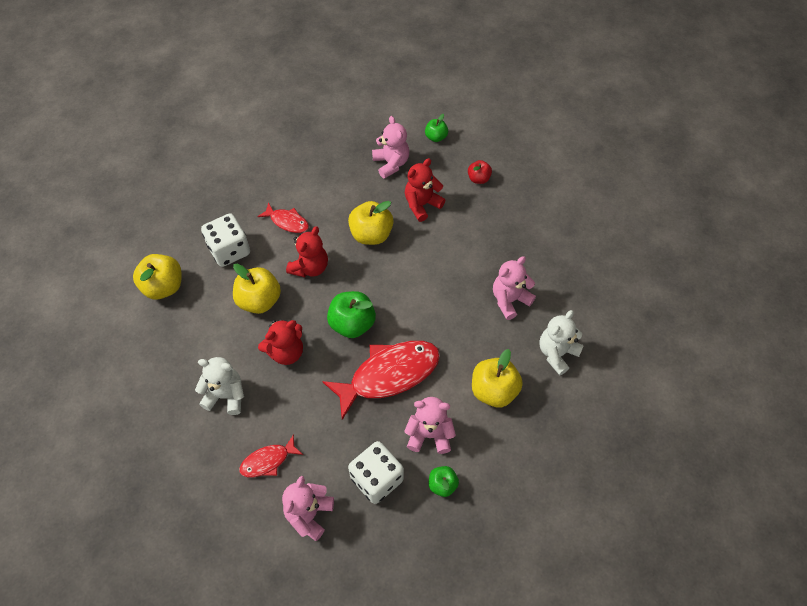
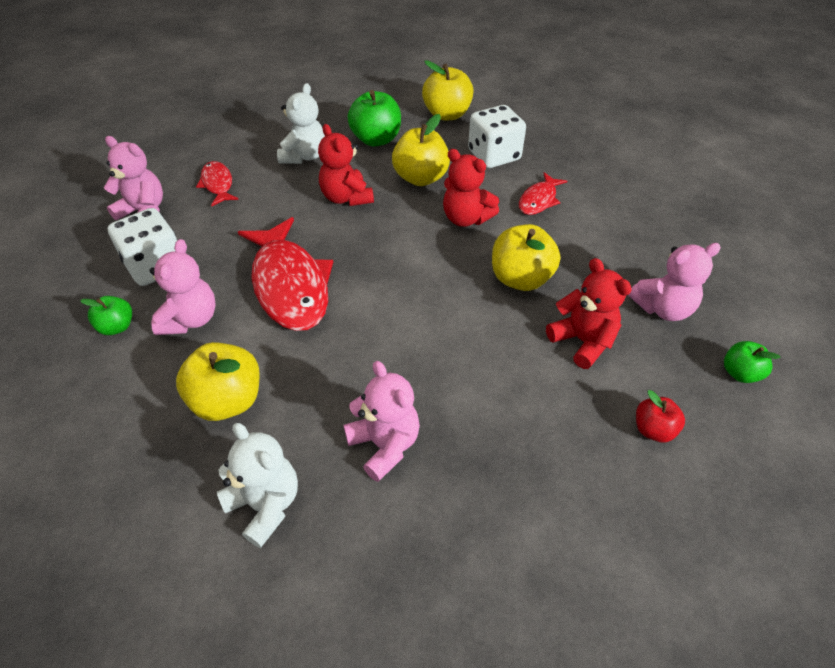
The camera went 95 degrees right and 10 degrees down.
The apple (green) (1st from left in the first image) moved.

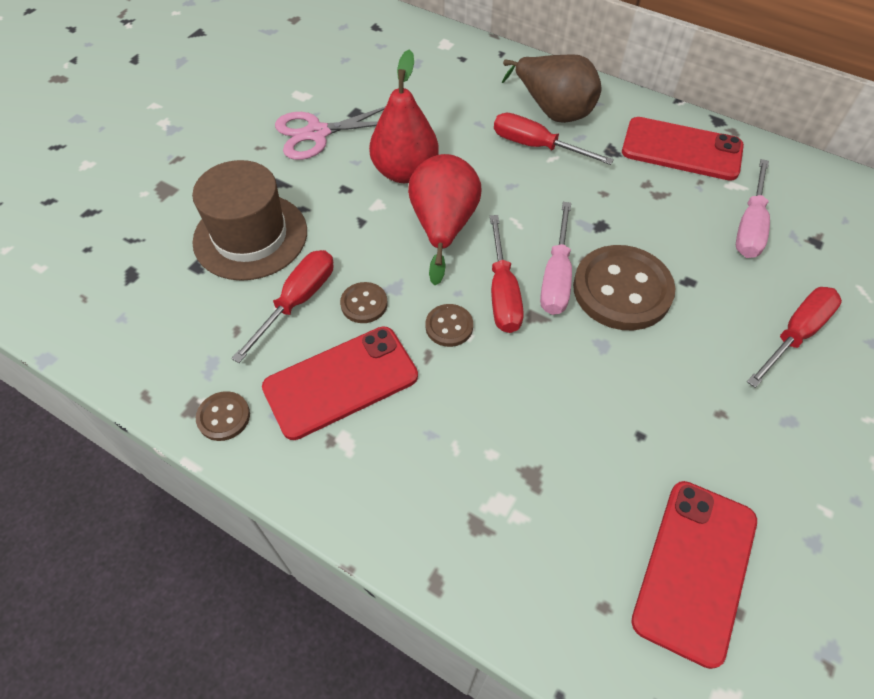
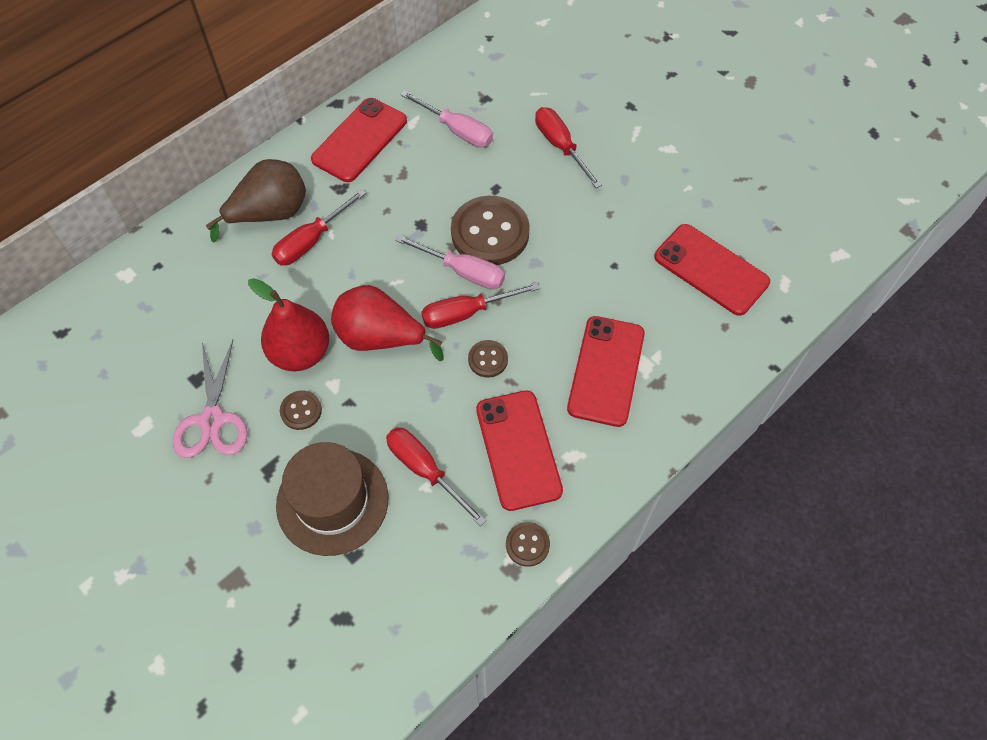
The camera went 75 degrees left and 5 degrees up.
The screwdriver (red) (2nd from left in the first image) turned 150 degrees clockwise.
The button (brown) (2nd from left in the first image) moved.
The phone (red) (3rd from left) appeared.

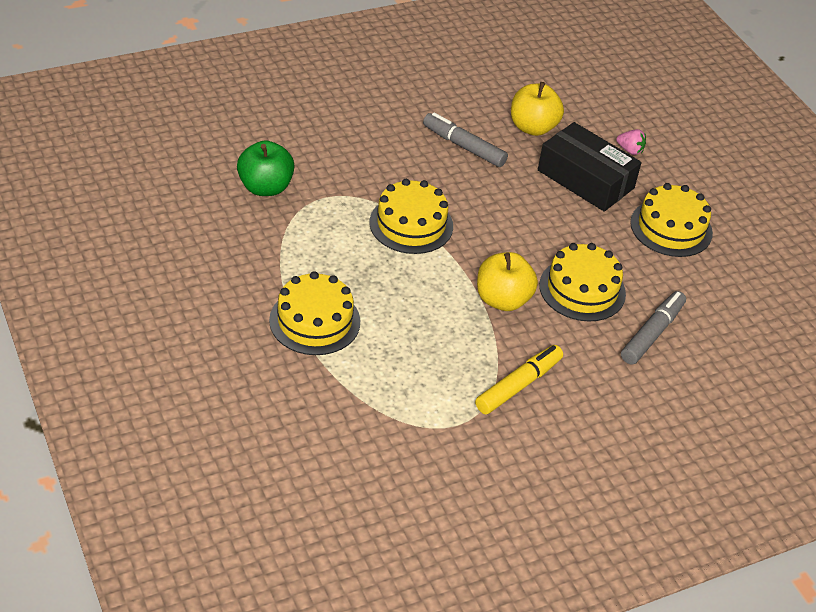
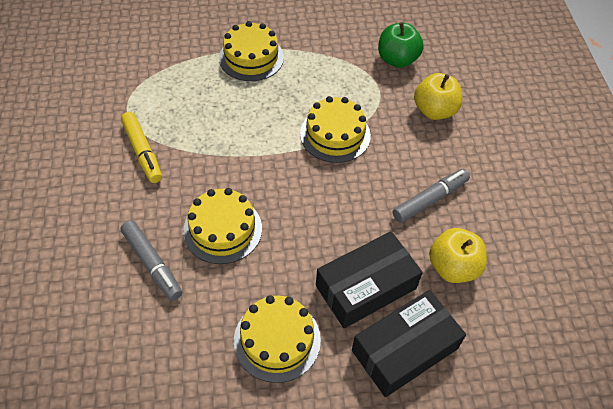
The camera went 110 degrees right and 10 degrees up.
The strawberry (pink) was replaced by the box (black) (2nd from left).
The apple (yellow) (1st from left) moved.

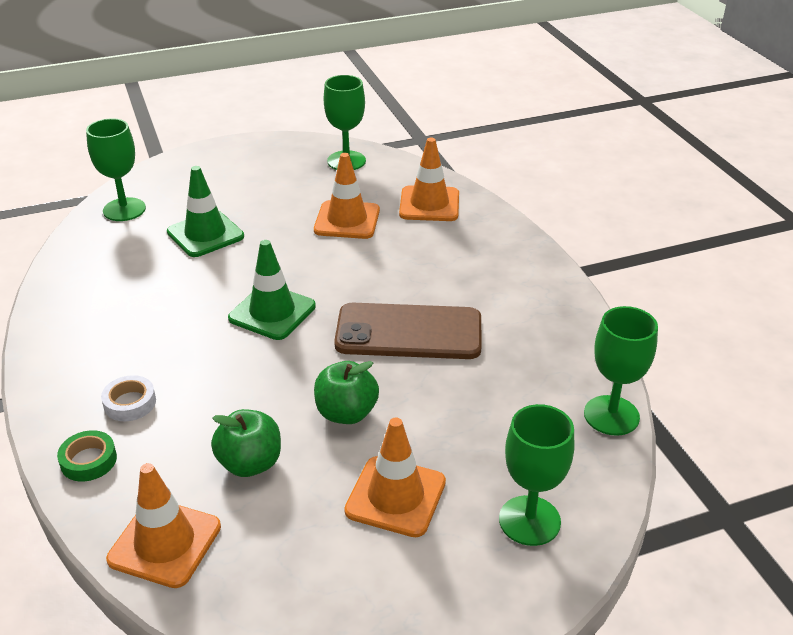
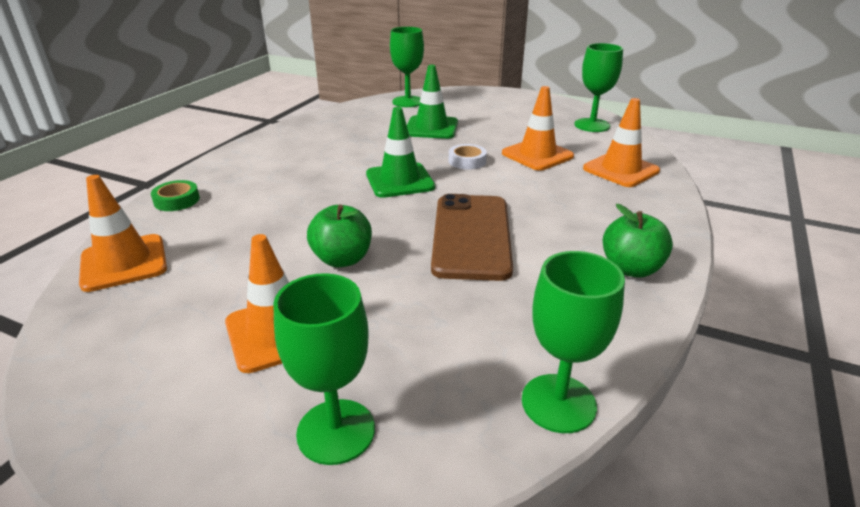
The camera went 45 degrees right and 5 degrees down.
The phone (brown) turned 45 degrees clockwise.
The tape (white) moved.
The apple (green) (1st from left in the first image) moved.

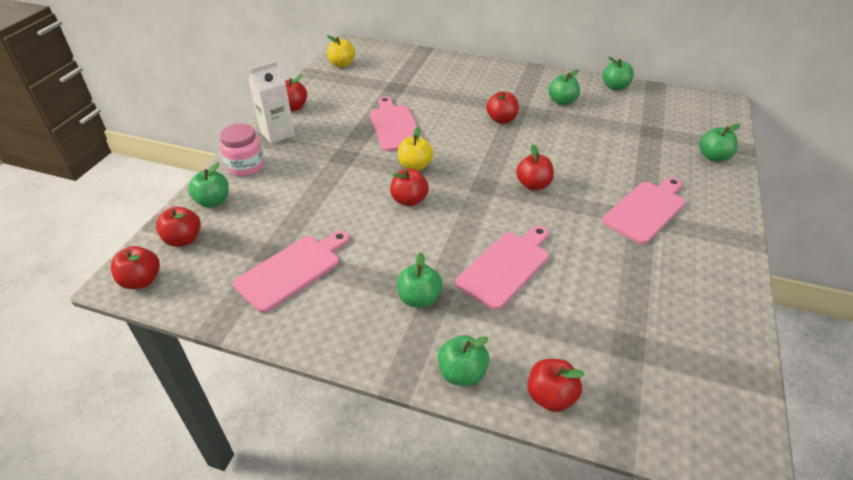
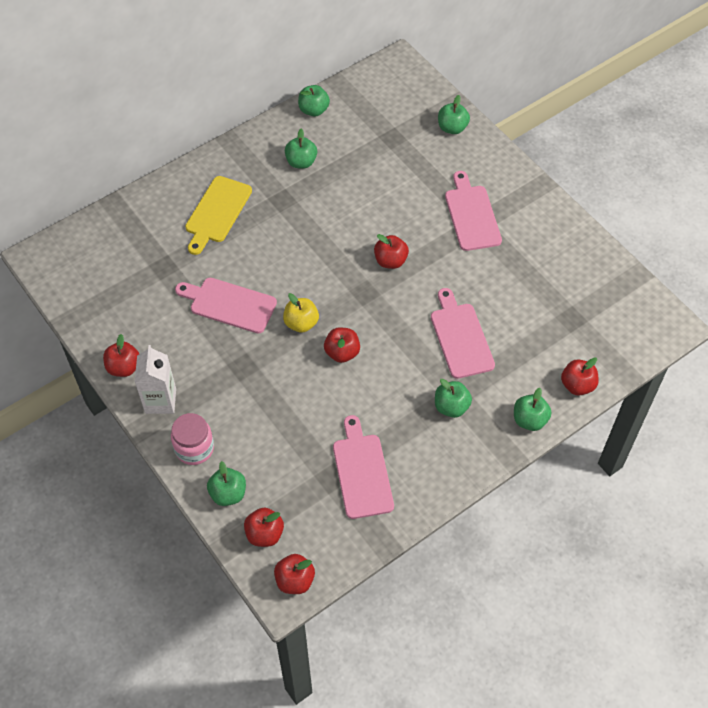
The camera went 55 degrees left and 15 degrees up.
The apple (yellow) (1st from left) disappeared.
The apple (red) (5th from left) disappeared.
The cutting board (yellow) appeared.

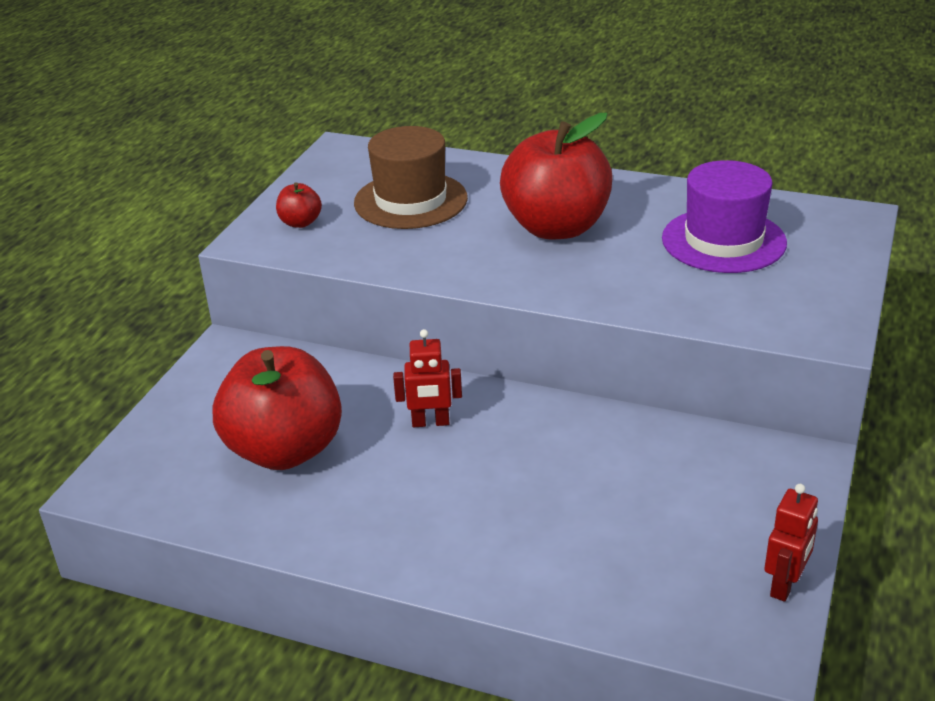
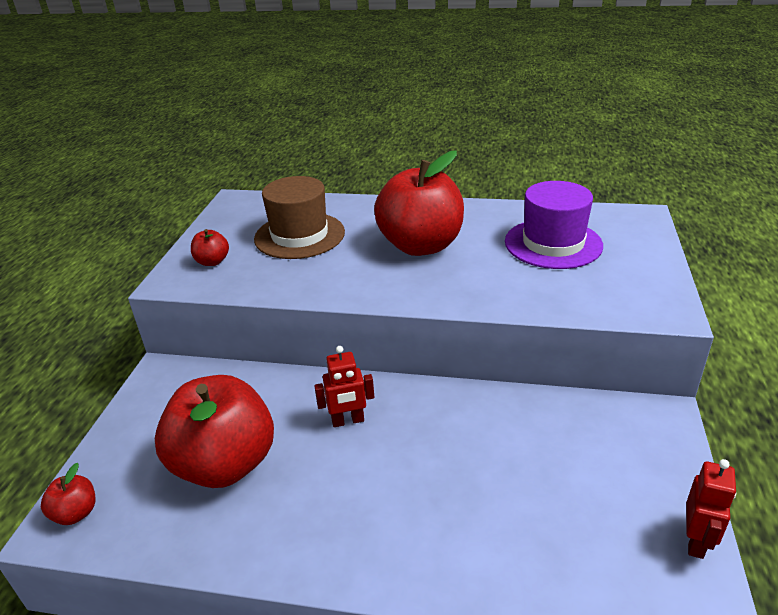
The camera went 10 degrees left and 0 degrees up.
The apple (red) (1st from left) appeared.

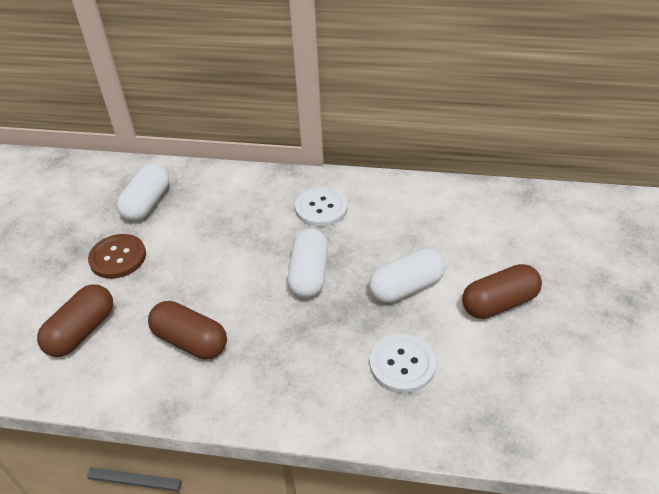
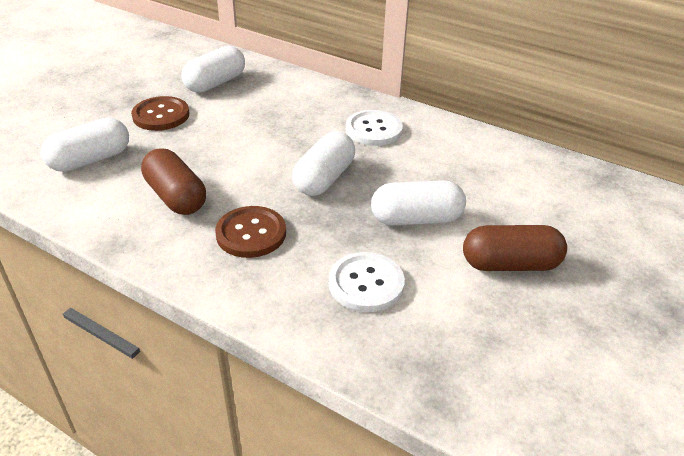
The camera went 20 degrees right and 5 degrees down.
The capsule (brown) (1st from left) became the capsule (white) (1st from left).
The button (brown) (2nd from left) appeared.

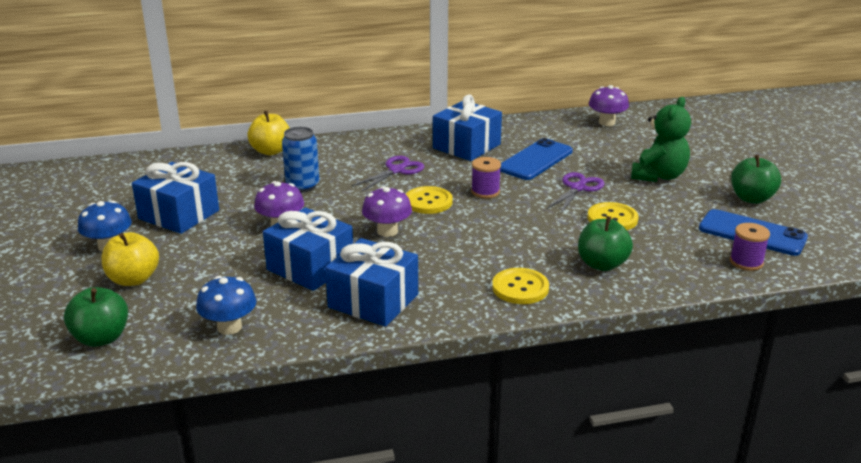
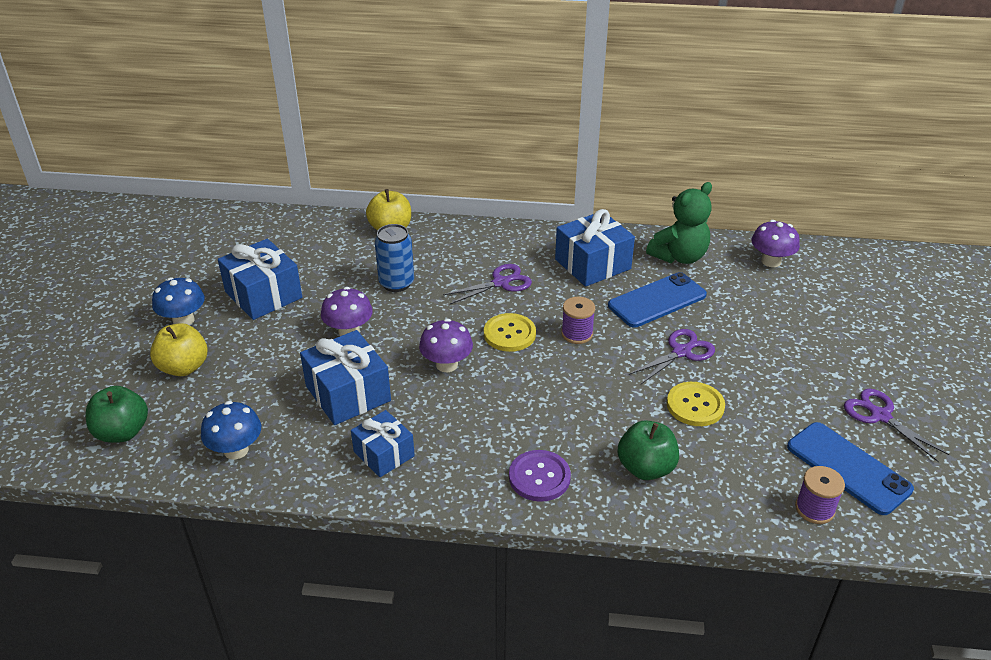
The camera went 20 degrees right and 10 degrees up.
The teddy bear (green) moved.
The apple (green) (3rd from left) was replaced by the scissors (purple) (3rd from left).
The gift (blue) (3rd from left) changed to 0.64 times the size.
The button (yellow) (2nd from left) became the button (purple).

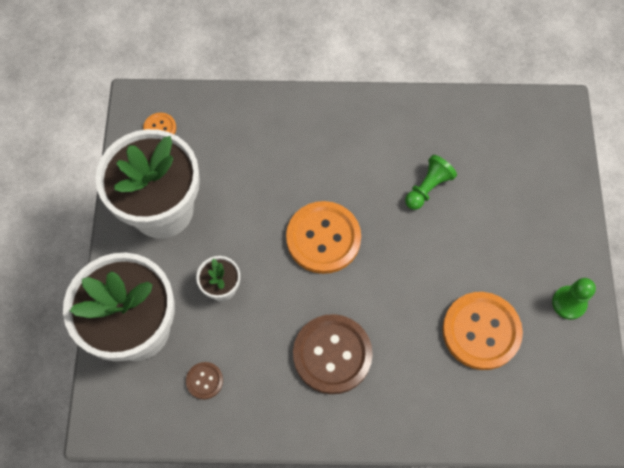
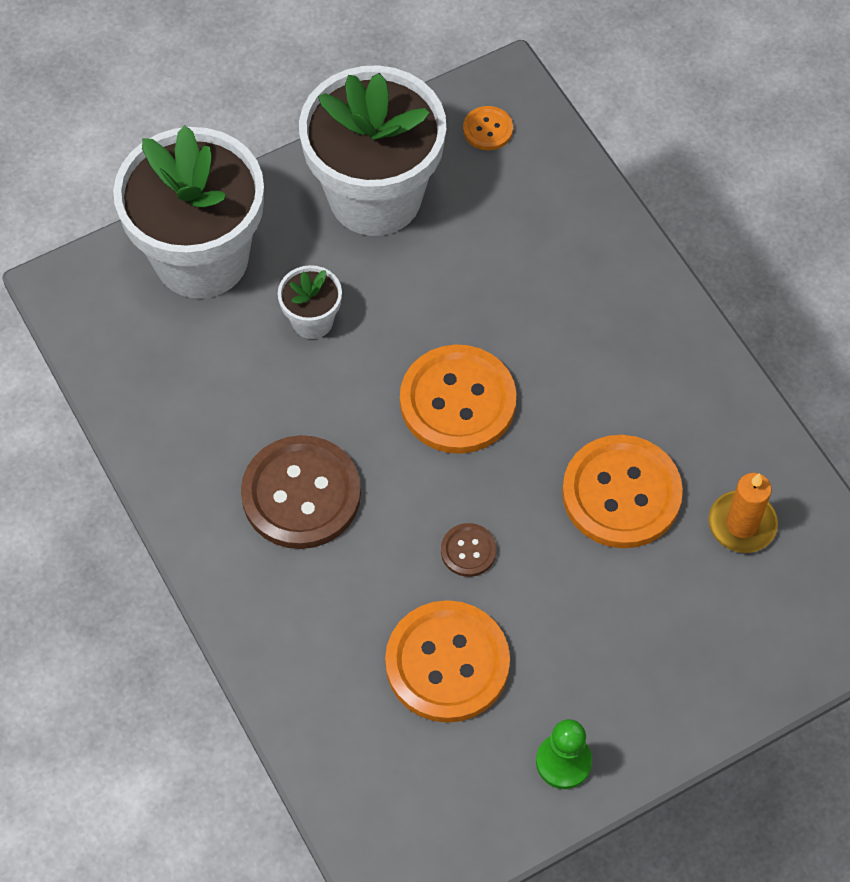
The camera went 60 degrees right and 5 degrees down.
The pawn (green) (1st from left) was replaced by the button (orange) (4th from left).
The button (brown) (1st from left in the first image) moved.
The candle (orange) appeared.

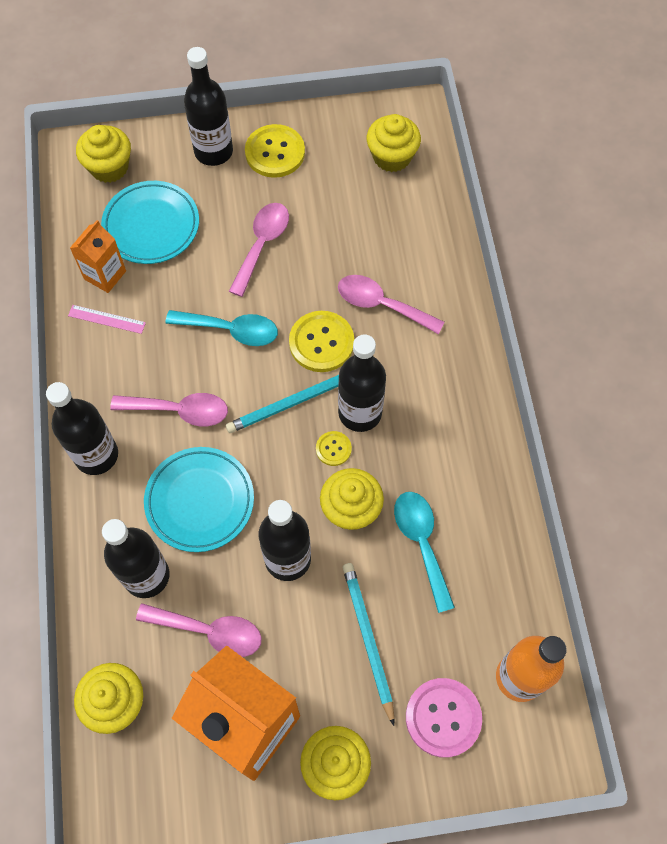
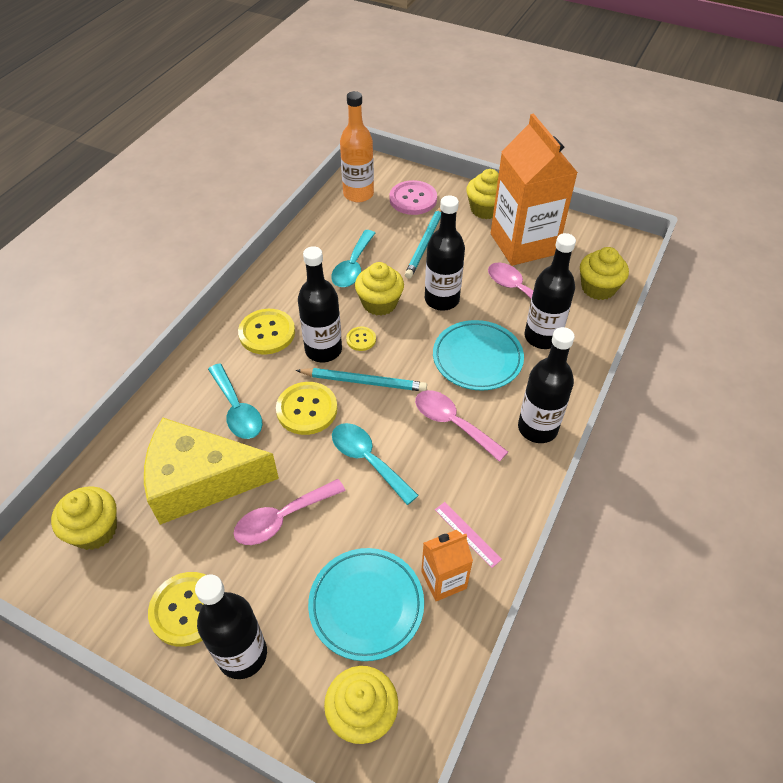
The camera went 145 degrees left and 15 degrees down.
The spoon (pink) (4th from left) became the spoon (turquoise) (1st from left).
The button (yellow) (2nd from left) appeared.
The cheese (yellow) appeared.

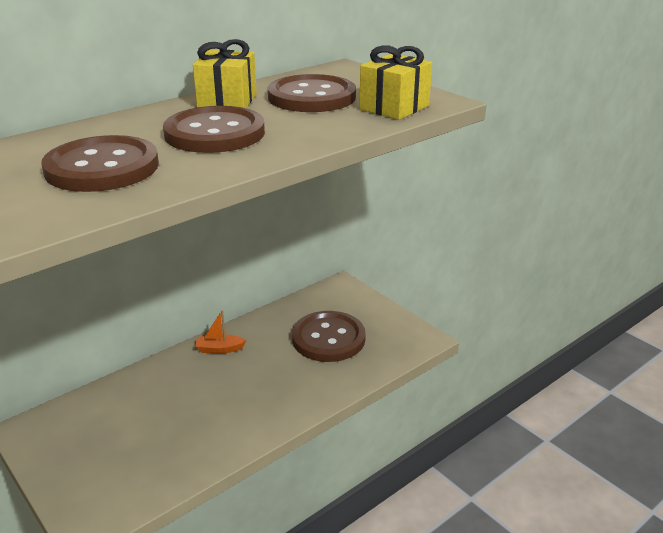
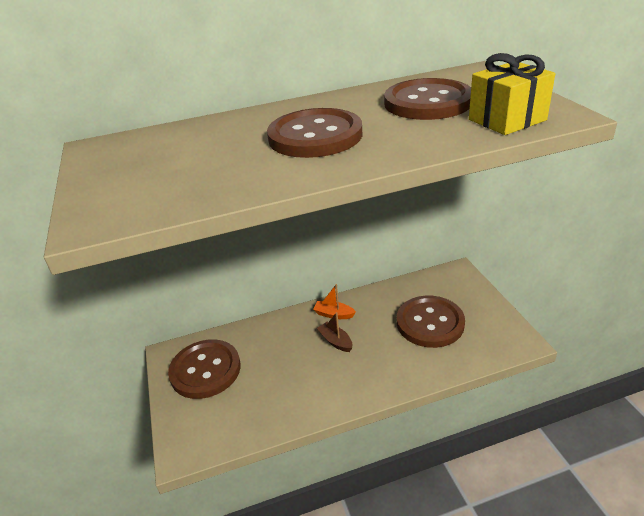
The camera went 25 degrees right and 5 degrees up.
The gift (yellow) (1st from left) disappeared.
The button (brown) (1st from left) moved.
The boat (brown) appeared.

